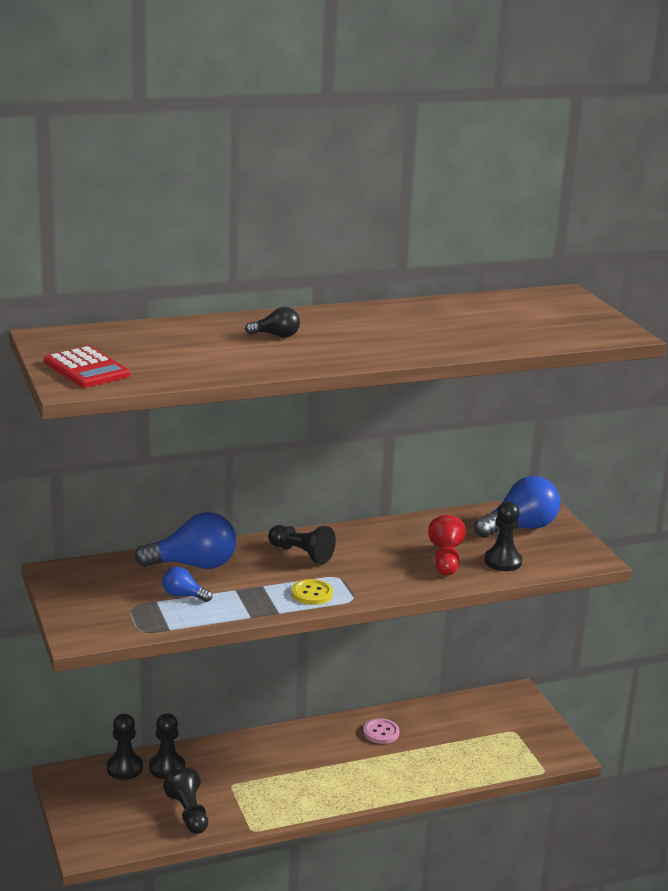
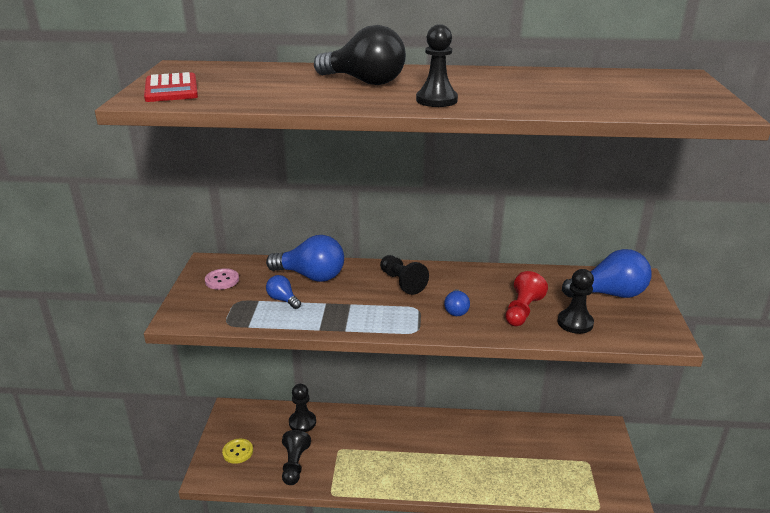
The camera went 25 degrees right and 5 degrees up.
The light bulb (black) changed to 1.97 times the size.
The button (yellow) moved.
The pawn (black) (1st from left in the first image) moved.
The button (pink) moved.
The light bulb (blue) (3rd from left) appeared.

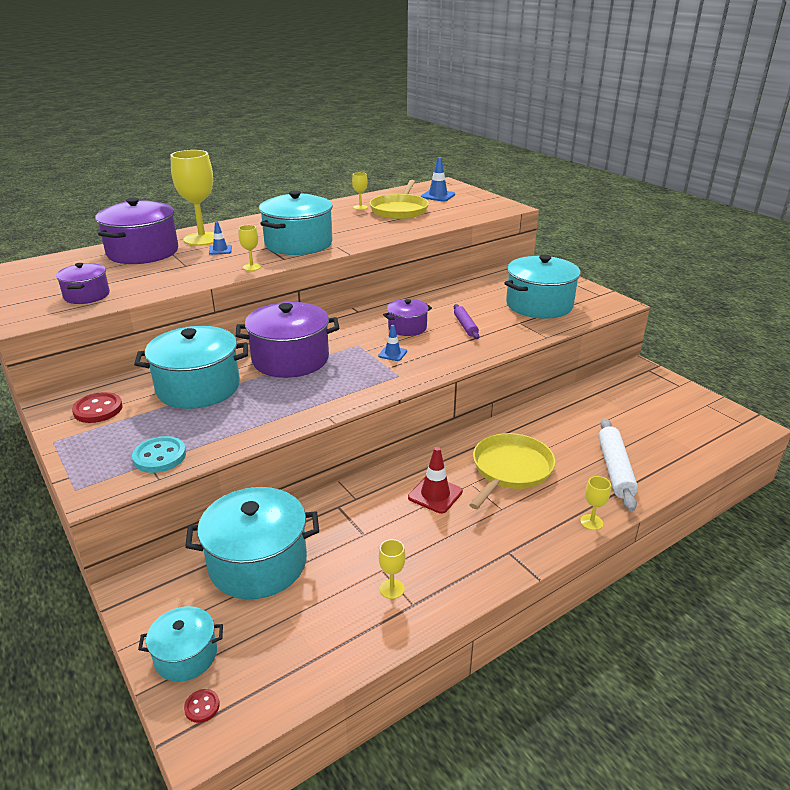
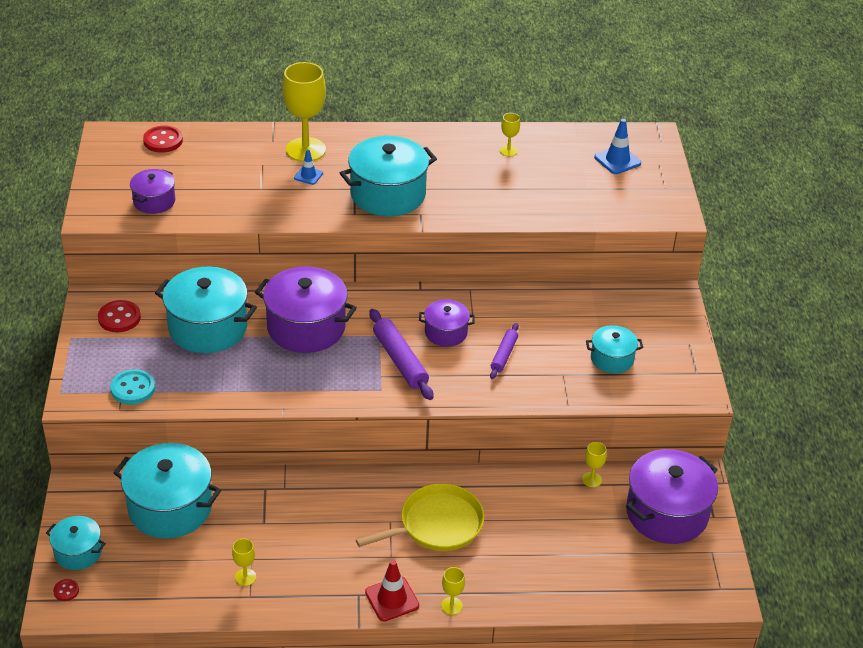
The camera went 30 degrees right and 10 degrees up.
The pan (yellow) (1st from left) disappeared.
The pot (purple) (2nd from left in the first image) moved.
The goblet (yellow) (2nd from left in the first image) moved.
The pot (turquoise) (5th from left) changed to 0.55 times the size.
The traffic cone (blue) (2nd from left) was replaced by the rolling pin (purple) (1st from left).
The rolling pin (white) disappeared.
The traffic cone (red) moved.
The button (red) (3rd from left) appeared.

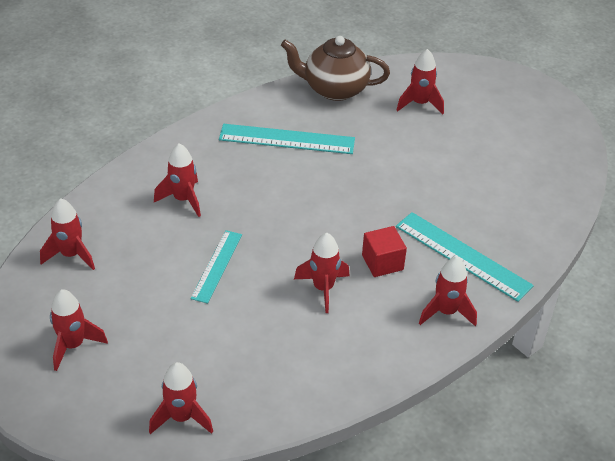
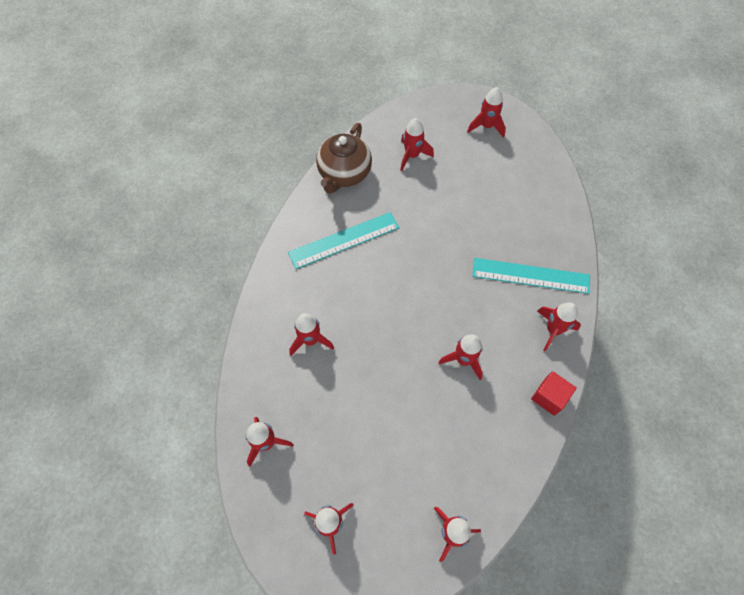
The camera went 30 degrees left and 20 degrees up.
The teapot (brown) turned 45 degrees counterclockwise.
The cube (red) moved.
The ruler (turquoise) (1st from left) disappeared.
The rocket (red) (7th from left) appeared.

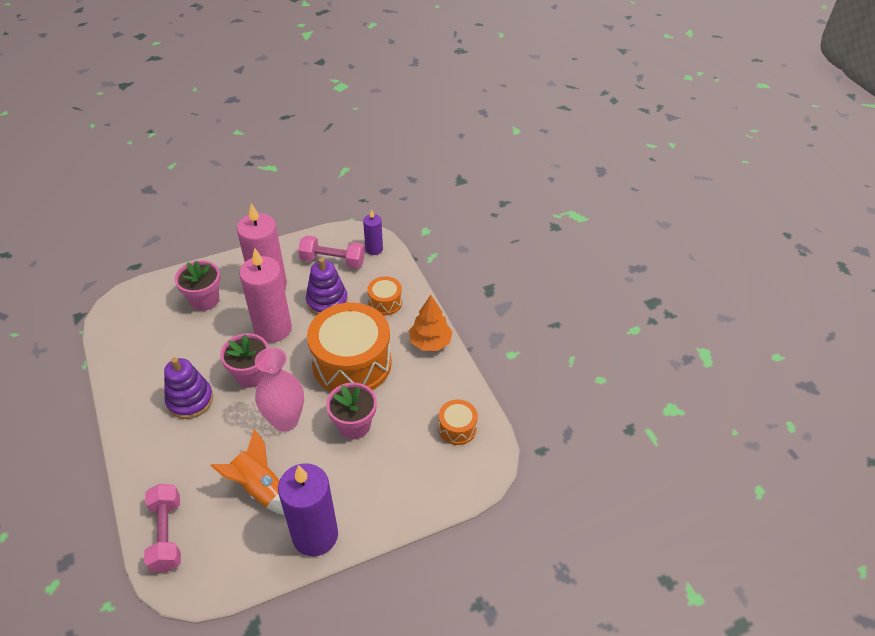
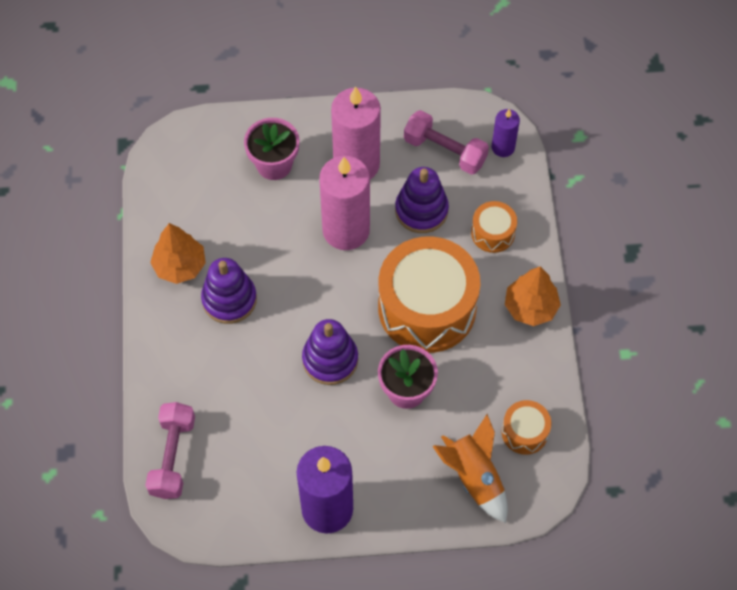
The camera went 20 degrees right and 15 degrees up.
The flower pot (pink) (2nd from left) disappeared.
The vase (pink) was replaced by the stacking toy (purple) (2nd from left).
The rocket (orange) moved.
The tree (orange) (1st from left) appeared.

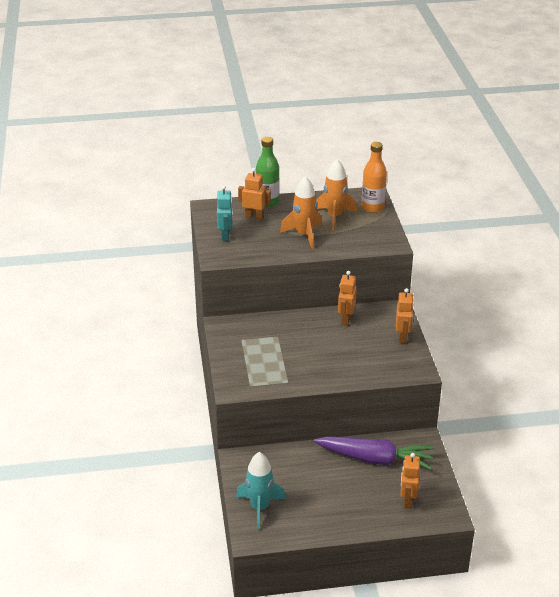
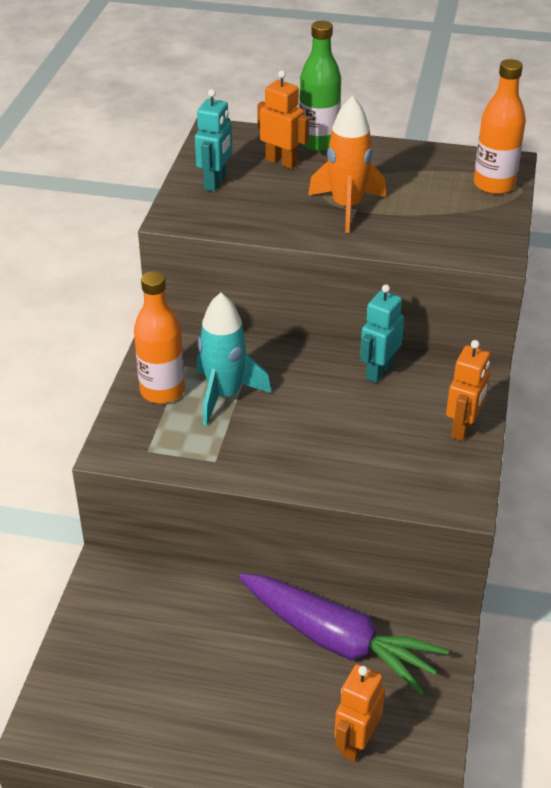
The camera went 20 degrees right and 5 degrees up.
The rocket (orange) (2nd from left) disappeared.
The robot (orange) (2nd from left) became the robot (turquoise) (2nd from left).
The rocket (turquoise) moved.
The bottle (orange) (1st from left) appeared.

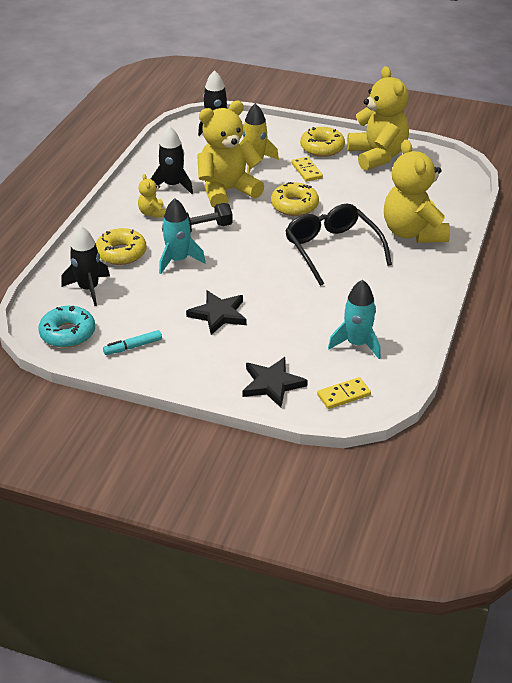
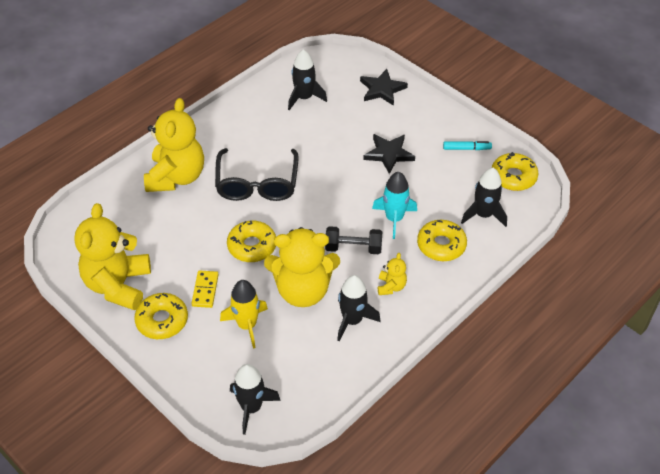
The camera went 155 degrees left and 10 degrees up.
The rocket (turquoise) (2nd from left) became the rocket (black) (2nd from left).
The donut (turquoise) became the donut (yellow) (4th from left).
The domino (yellow) (2nd from left) disappeared.

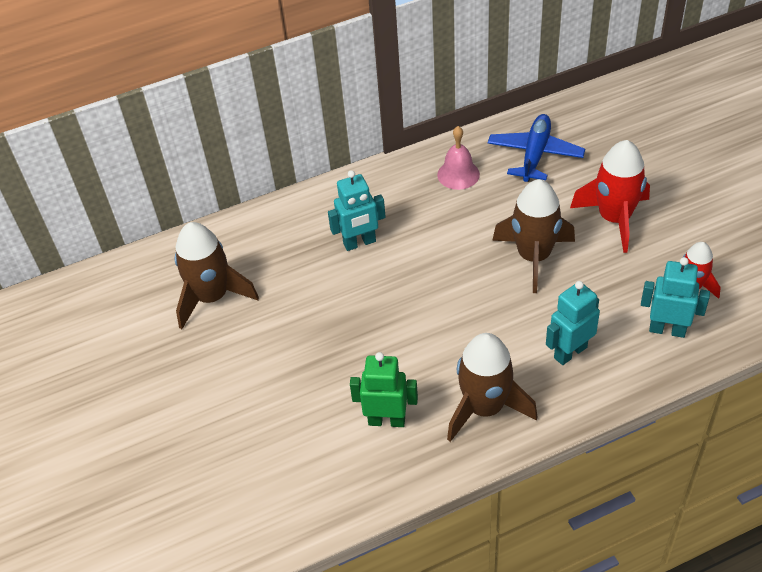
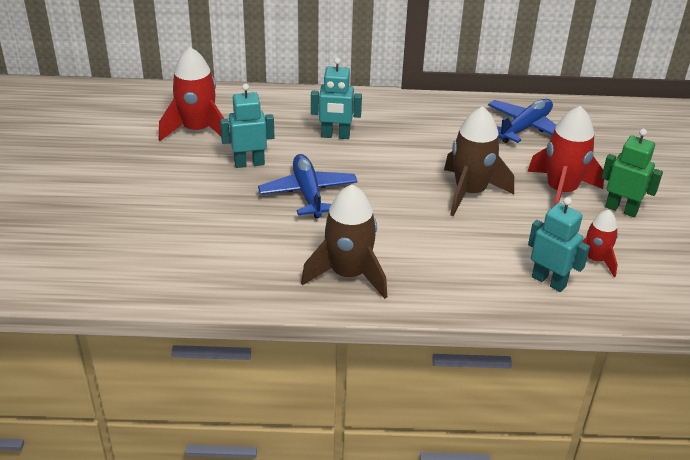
The camera went 20 degrees right and 10 degrees down.
The bell (pink) disappeared.
The rocket (brown) (1st from left) became the rocket (red) (1st from left).
The robot (turquoise) (2nd from left in the first image) moved.
The robot (green) moved.
The plane (blue) (1st from left) appeared.

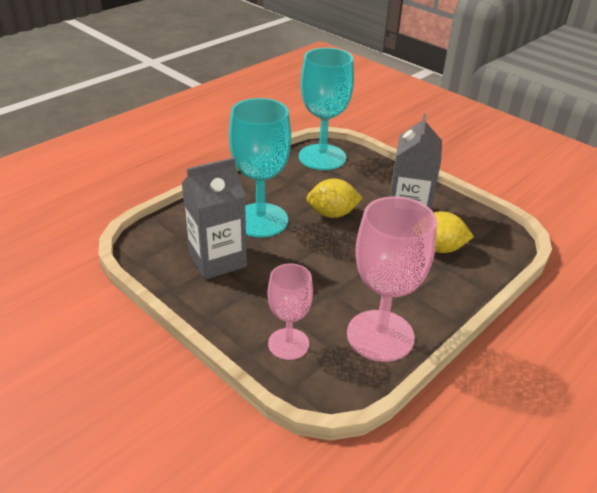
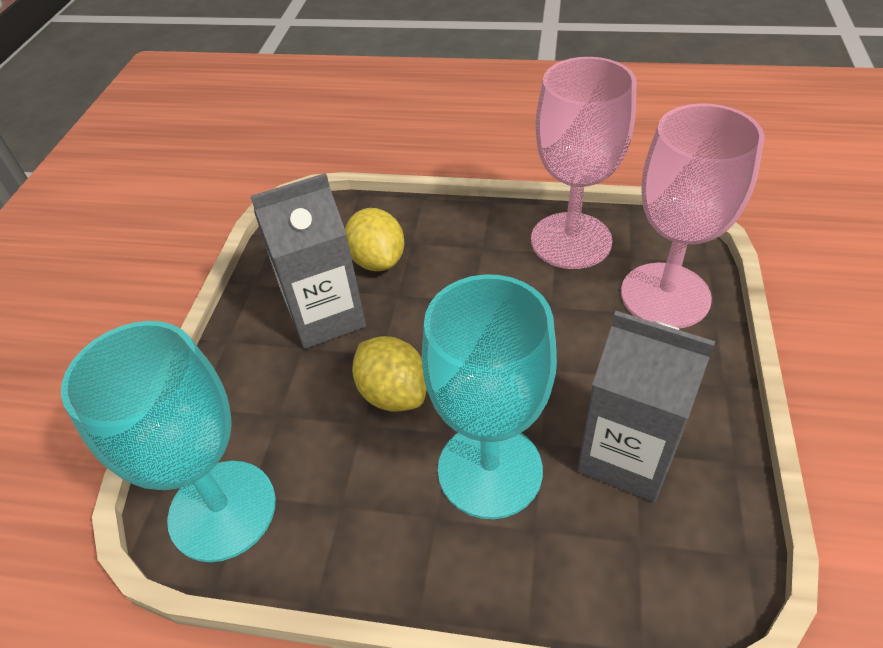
The camera went 120 degrees left and 10 degrees up.
The goblet (pink) (1st from left in the first image) changed to 1.67 times the size.

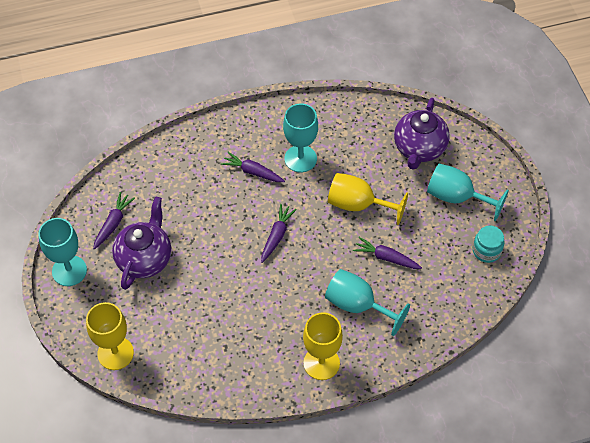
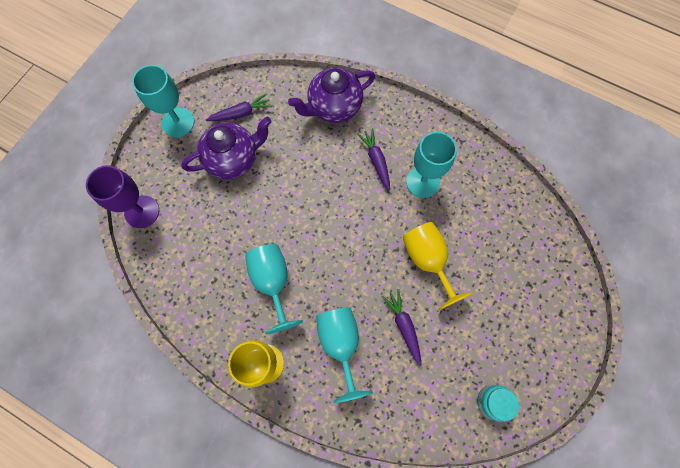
The camera went 45 degrees right and 15 degrees up.
The teapot (purple) (2nd from left) moved.
The goblet (turquoise) (4th from left in the first image) moved.
The carrot (purple) (3rd from left) disappeared.
The goblet (yellow) (1st from left) became the goblet (purple).

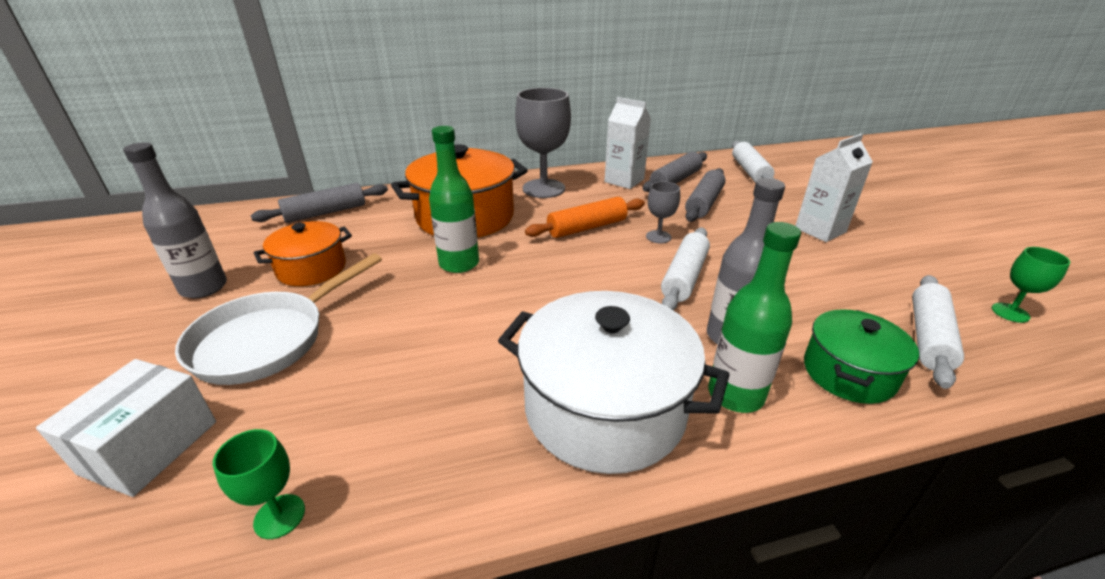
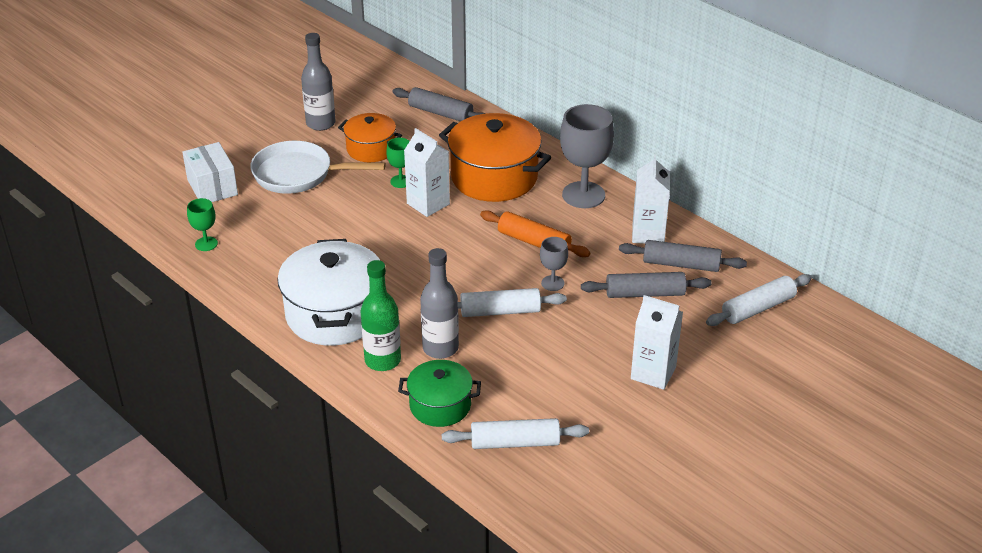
The camera went 60 degrees right and 5 degrees up.
The bottle (green) (1st from left) was replaced by the carton (white) (1st from left).
The goblet (green) (2nd from left) moved.
The box (white) turned 75 degrees clockwise.

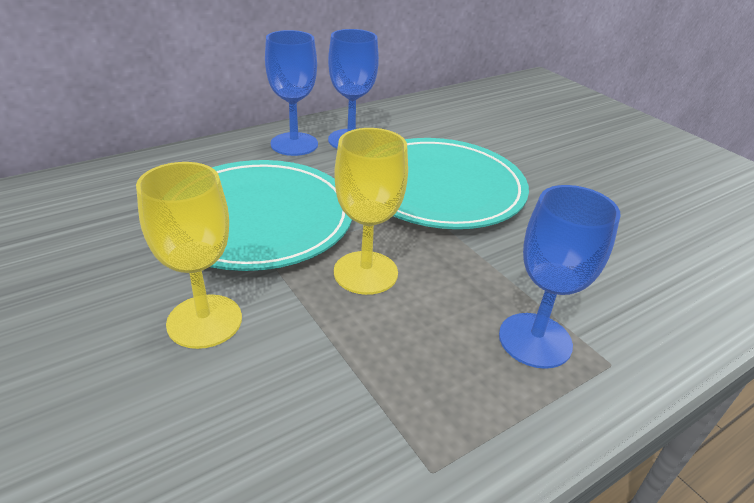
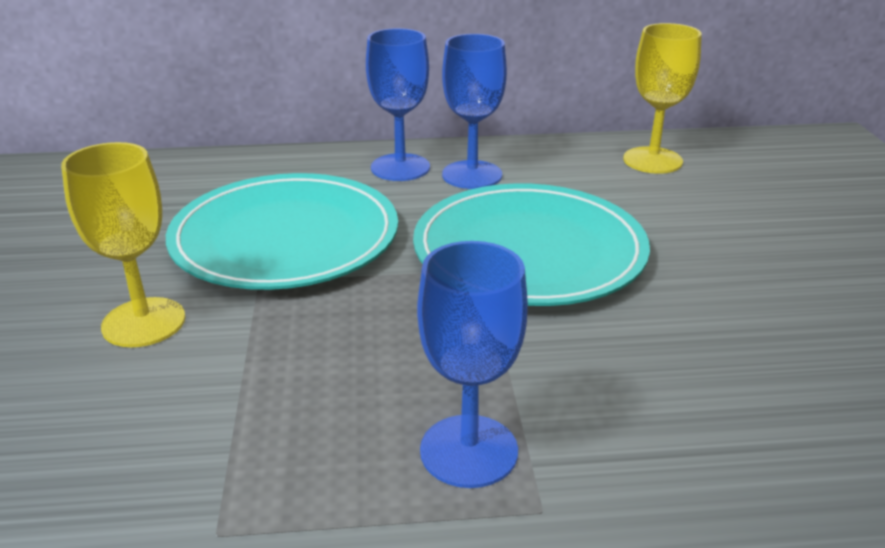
The camera went 30 degrees right and 5 degrees down.
The goblet (yellow) (2nd from left) moved.

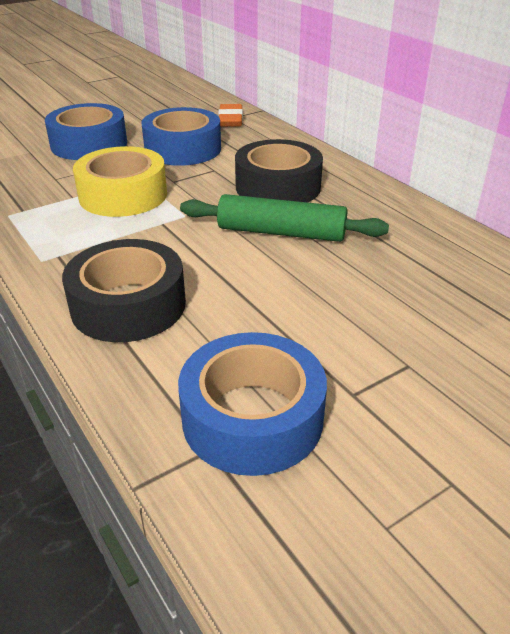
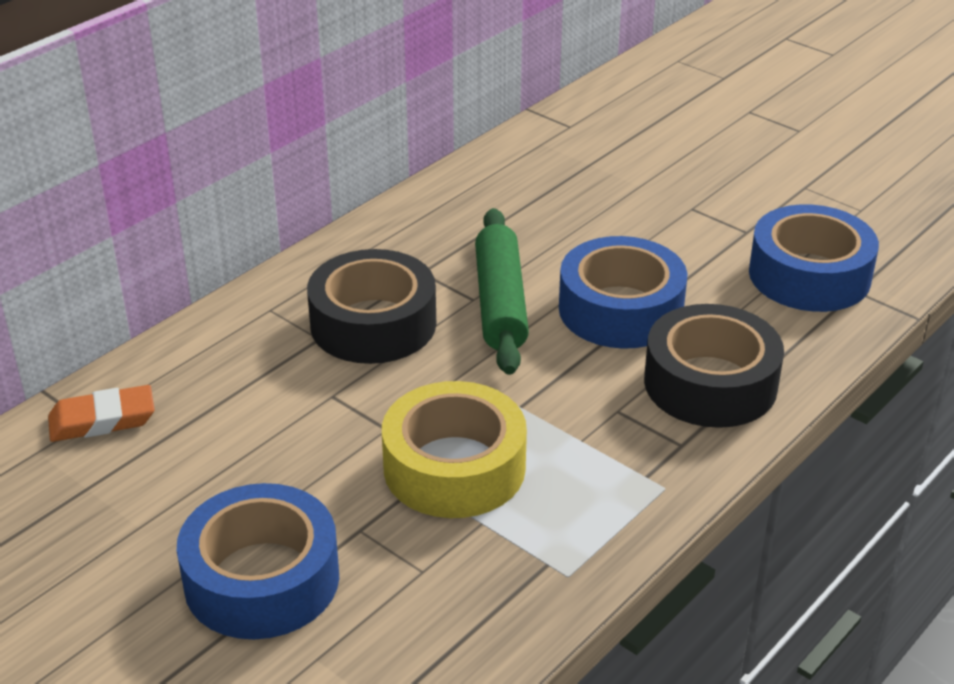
The camera went 105 degrees left and 0 degrees up.
The tape (blue) (2nd from left) moved.

